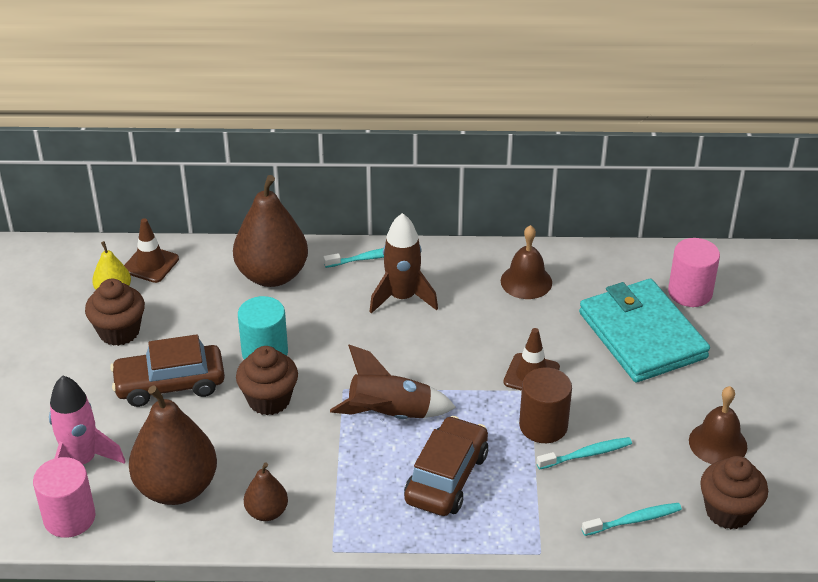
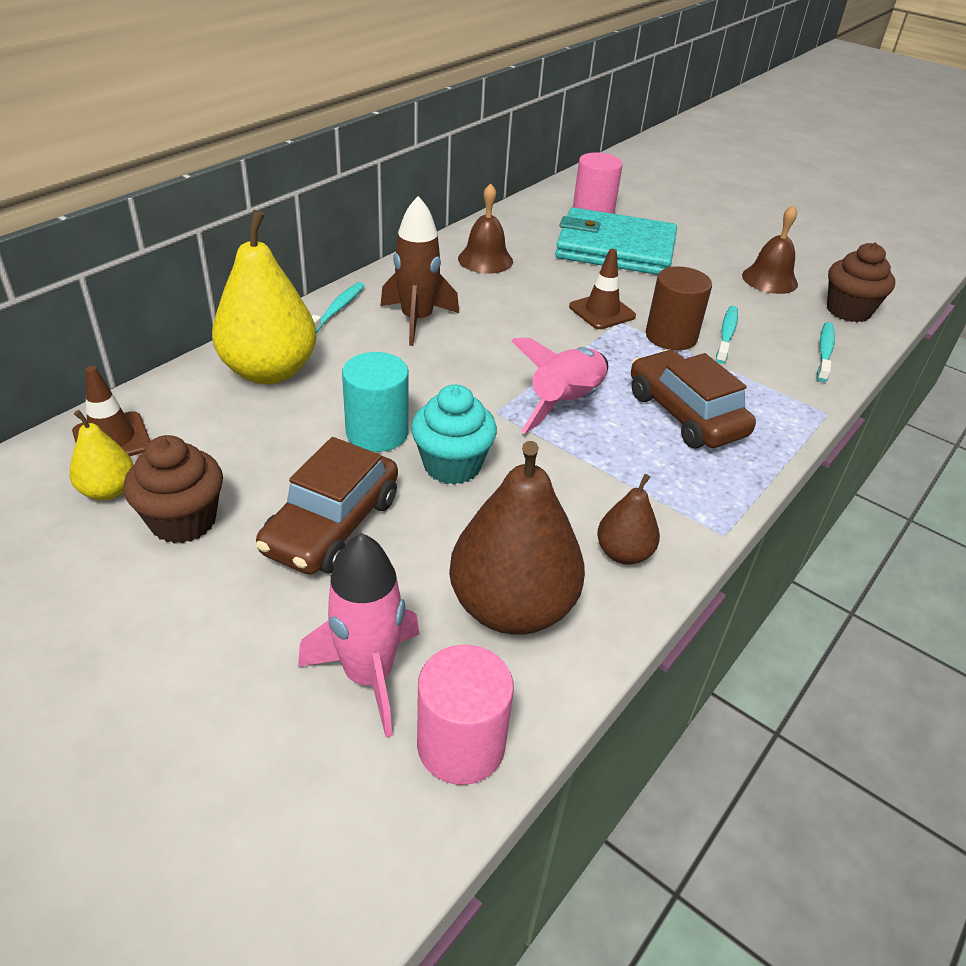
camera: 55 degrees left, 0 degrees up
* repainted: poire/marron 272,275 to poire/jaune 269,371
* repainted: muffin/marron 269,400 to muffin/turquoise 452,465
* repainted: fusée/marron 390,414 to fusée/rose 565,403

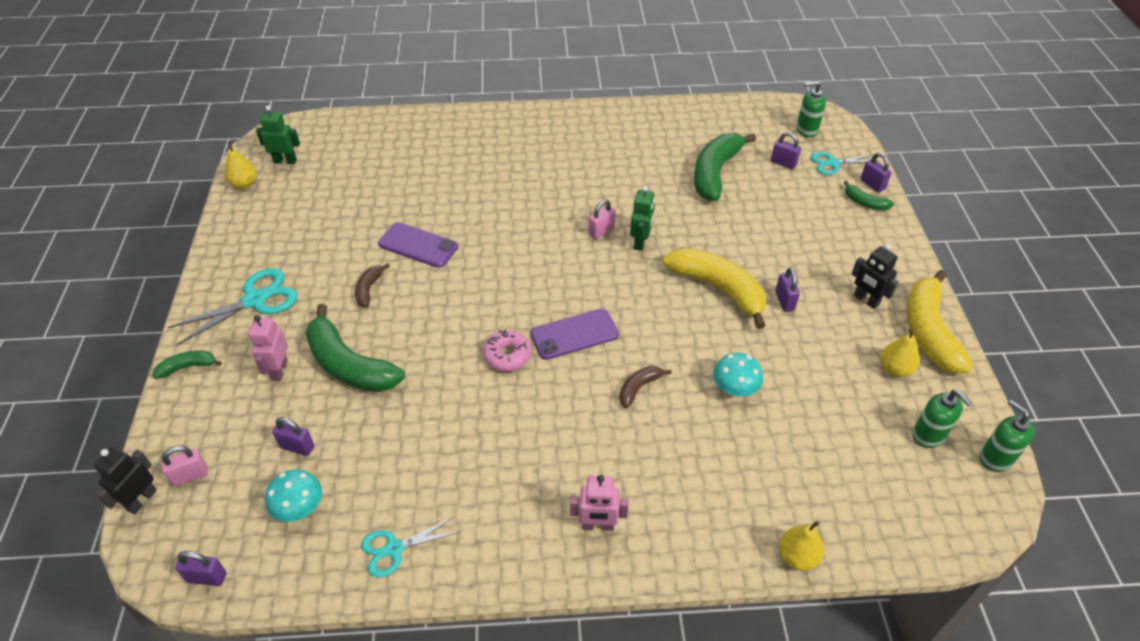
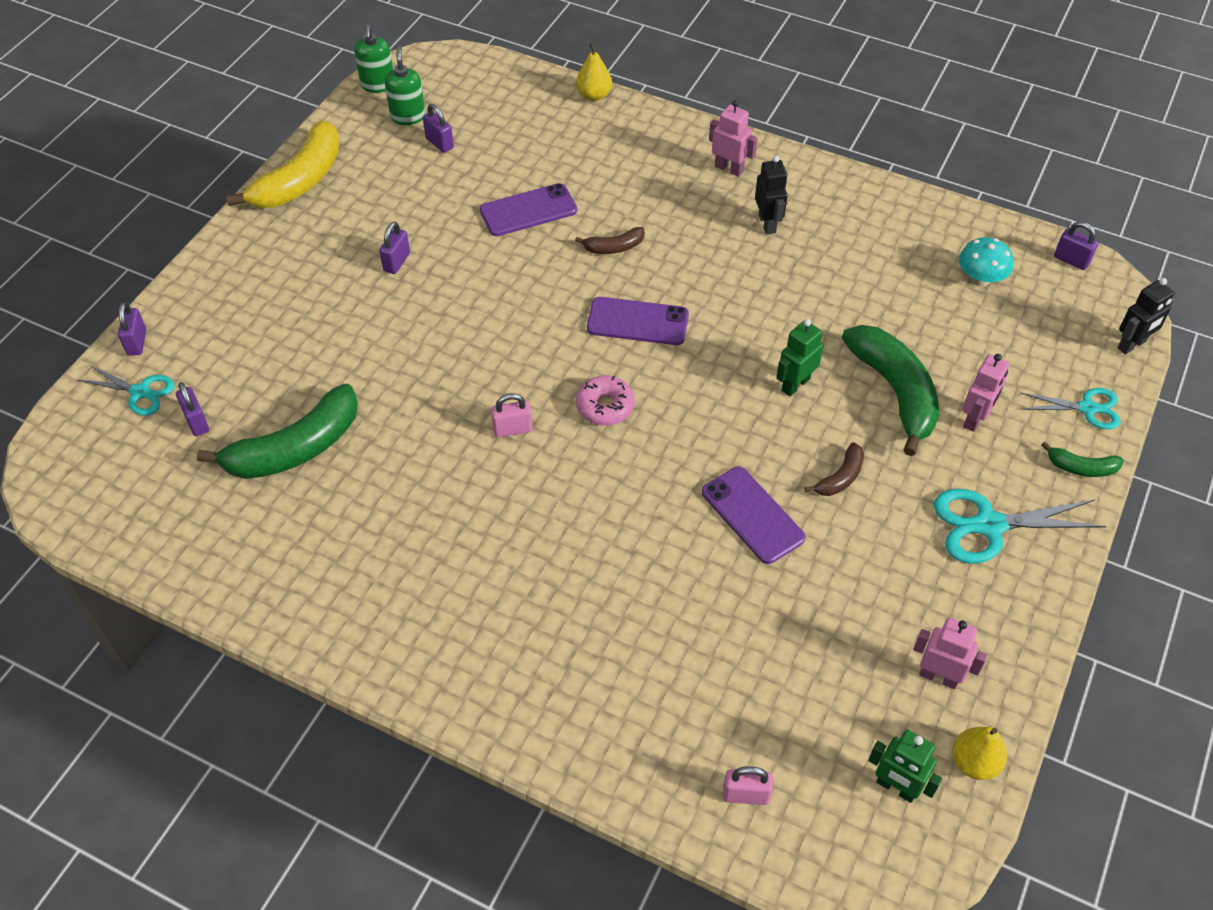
camera: 150 degrees left, 5 degrees up
* gone: banane/jaune 718,289
* gone: distributeur de savon/vert 806,130
* gone: banane/vert 864,202
* gone: poire/jaune 895,369
* new: robot/rose 938,676
* shifted: cadenas/rose 190,475 to 745,795
* shifted: cadenas/violet 297,447 to 439,143
* shifted: ciseaux/turquoise 394,549 to 1087,408
* shifted: beignet/rose 507,355 to 605,406
* shifted: robot/vert 640,242 to 795,384
* shifted: robot/noir 866,300 to 767,224
* swapped: champignon/turquoise 734,389 to téléphone/violet 528,210

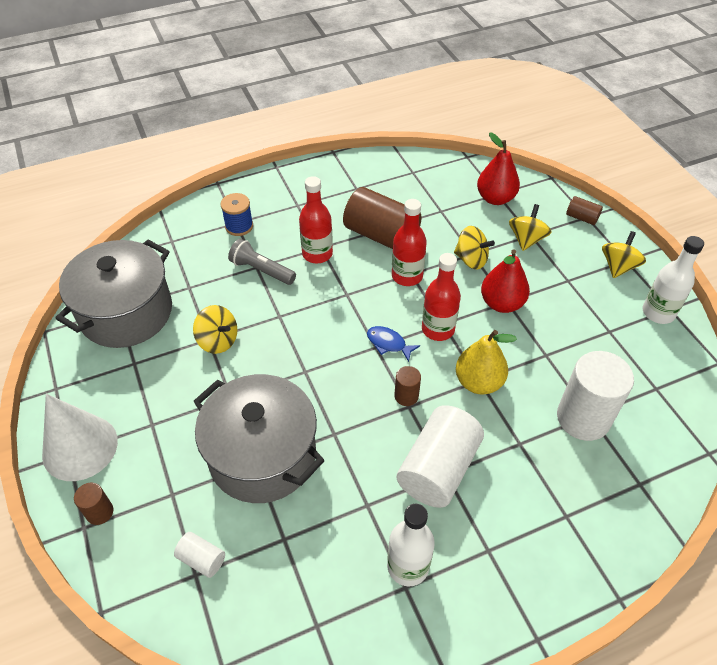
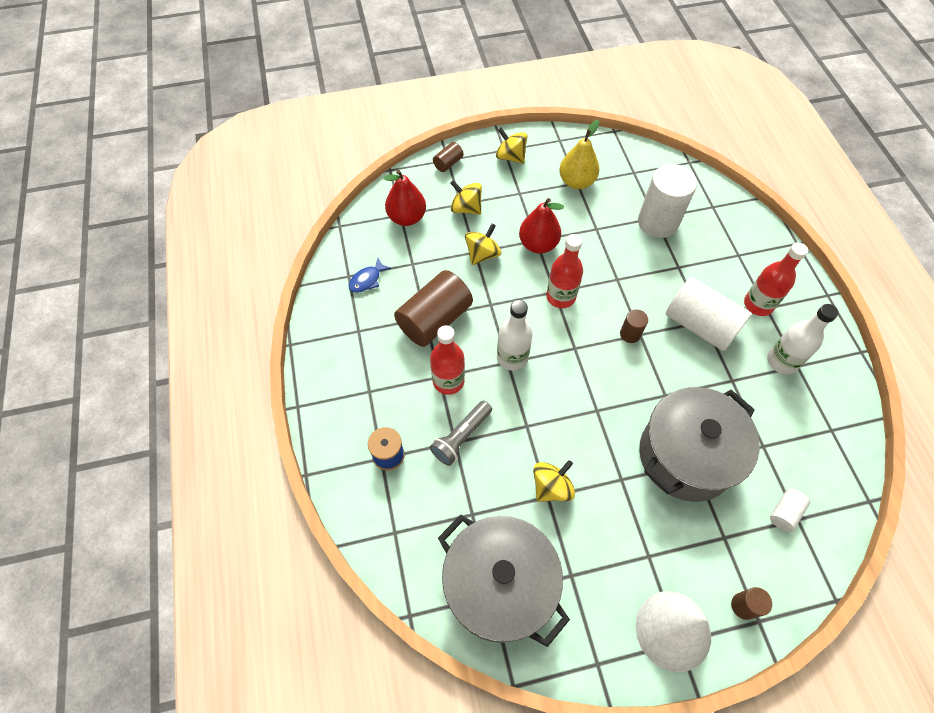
camera: 80 degrees left, 10 degrees up
* shifted: poisson/bleu 388,343 to 367,280
* shifted: bouteille/rouge 407,276 to 758,304
* shifted: poire/jaune 478,382 to 576,182
* shifted: bouteille/blanc 658,313 to 512,357

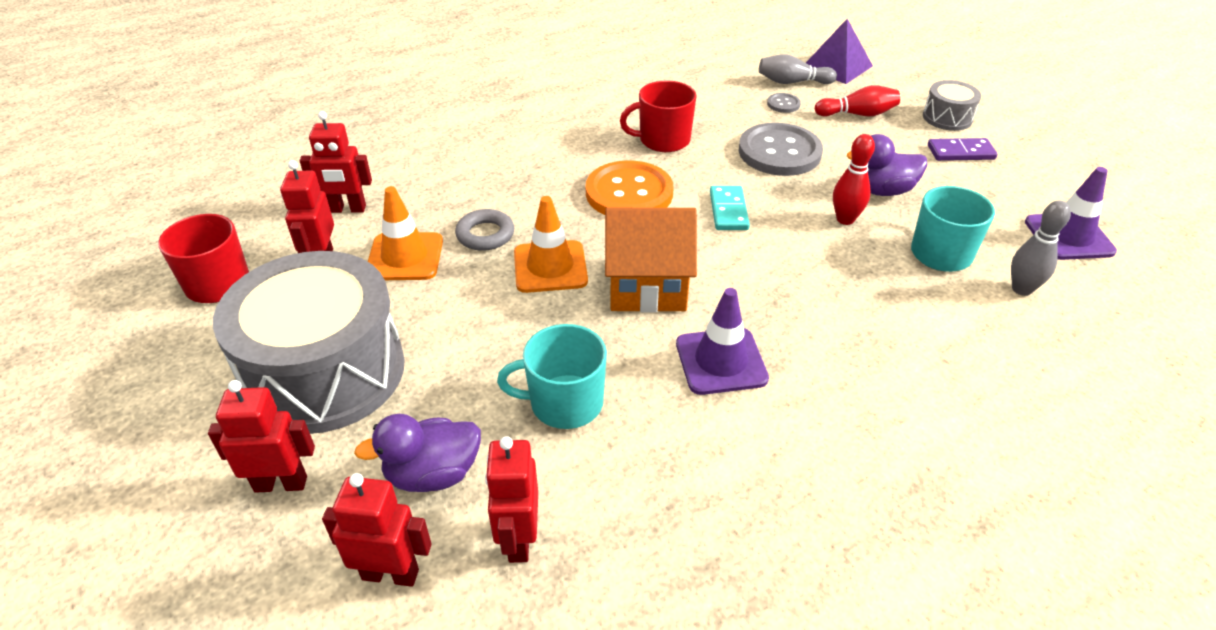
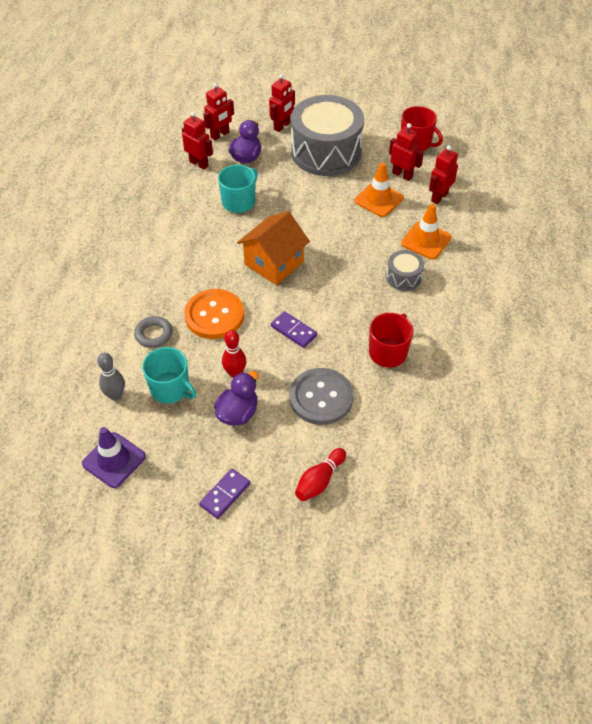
camera: 130 degrees right, 10 degrees up
* gone: cône de chantier/violet 721,361
* gone: quille/gris 792,82
* gone: bouton/gris 783,104
* gone: pyramide/violet 837,66
* shifted: anneau/gris 485,235 to 153,334
* shifted: cône de chantier/orange 550,267 to 426,240
* shifted: bouton/orange 629,193 to 214,315
* shifted: tambour/gris 947,118 to 403,277
* repainted: domino/turquoise 728,210 to domino/violet 293,331

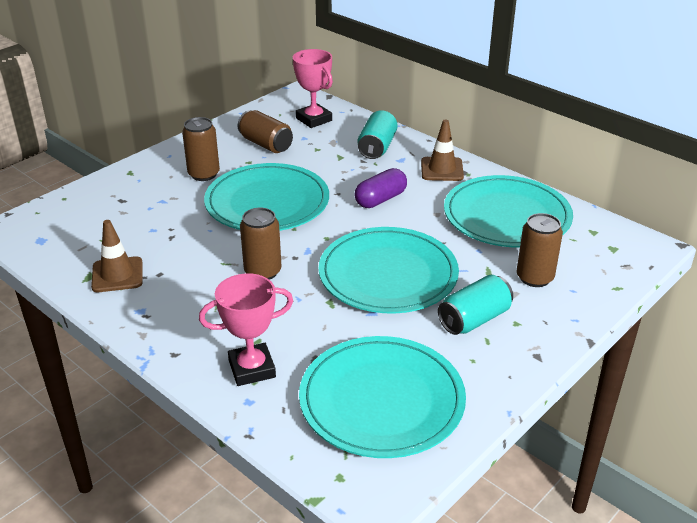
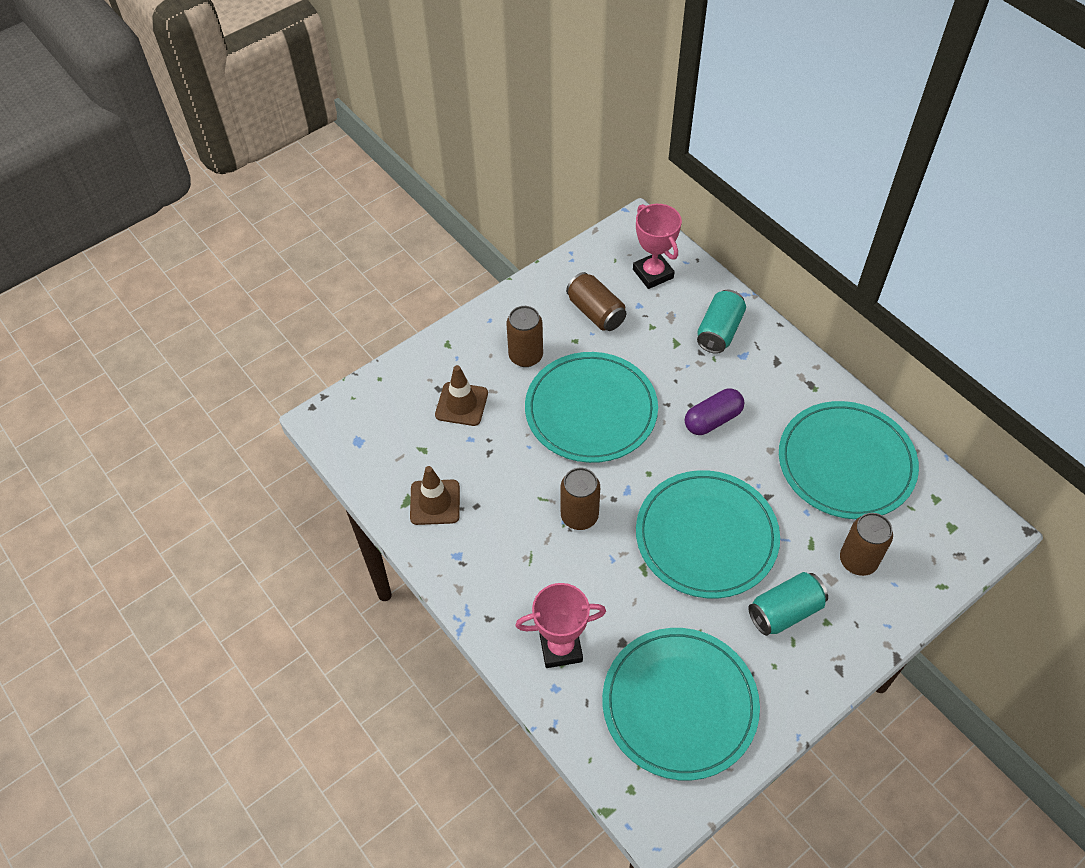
camera: 10 degrees right, 20 degrees up
* shifted: cône de chantier/marron 442,169 to 461,404

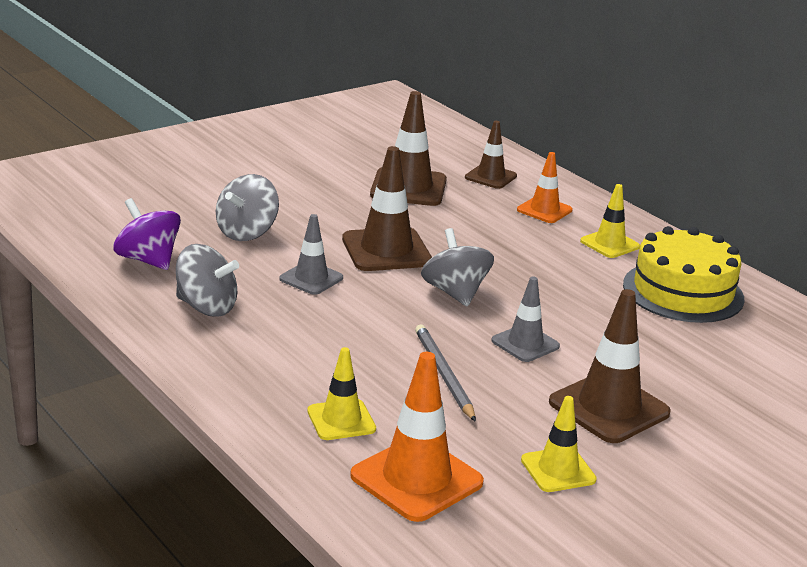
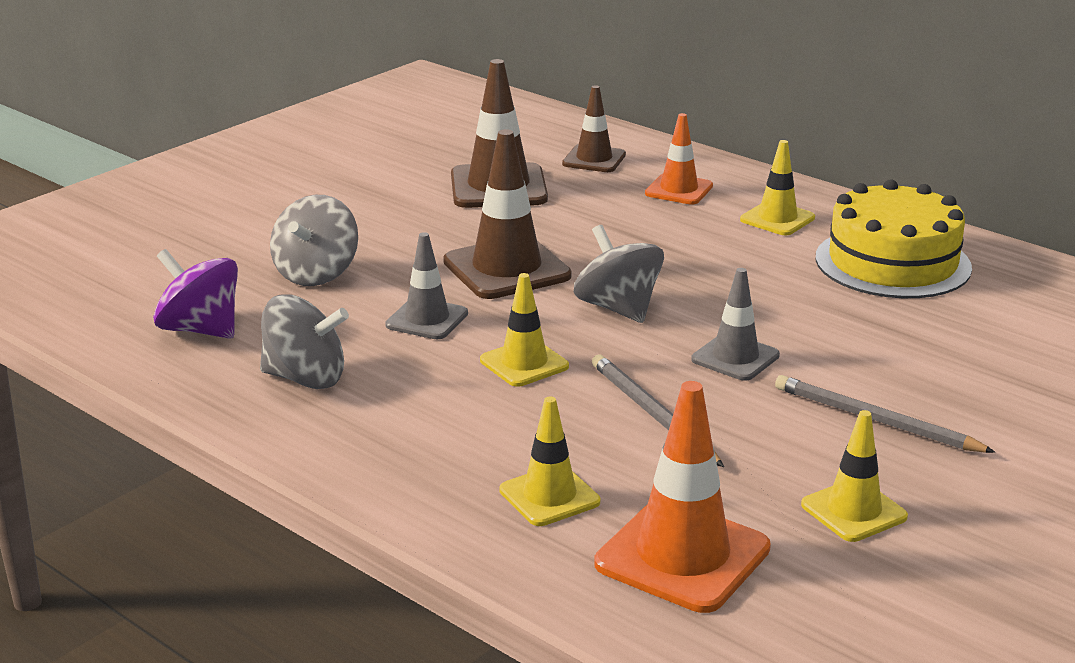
camera: 10 degrees left, 0 degrees up
* new: cône de chantier/jaune 524,363
* swapped: cône de chantier/marron 609,408 to crayon/gris 876,420

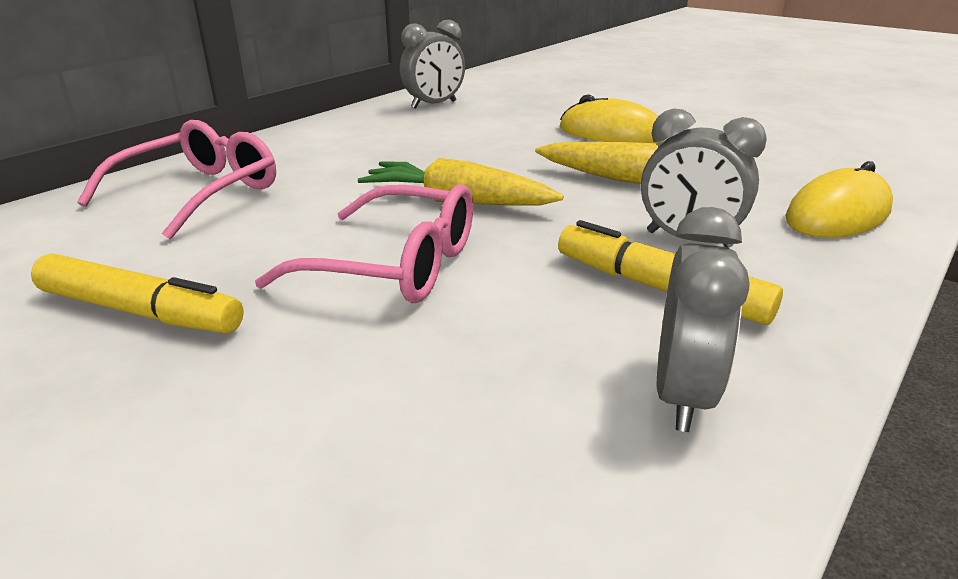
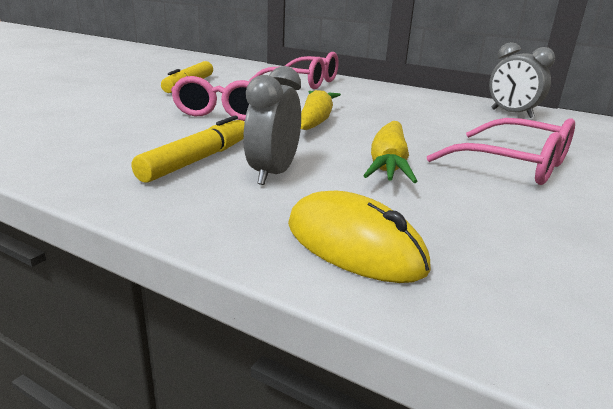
camera: 80 degrees right, 5 degrees down
* gone: réveil/gris 682,395
* swapped: souris/jaune 611,133 to lunettes/rose 514,165

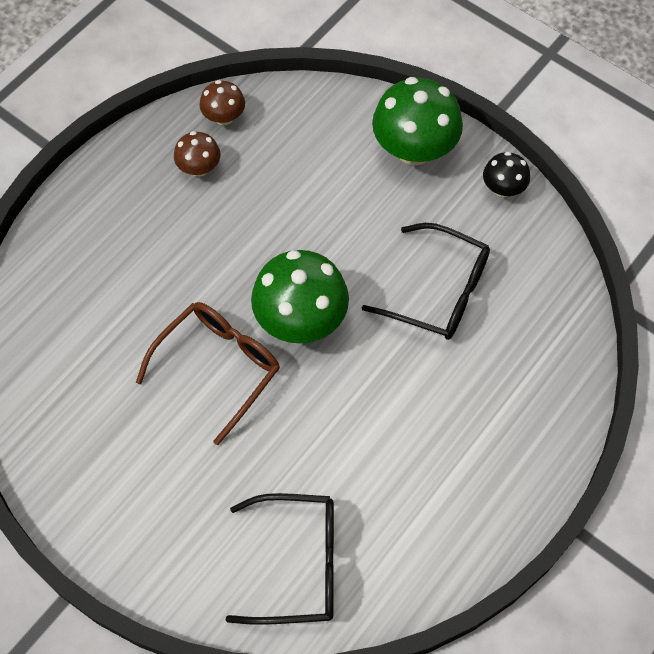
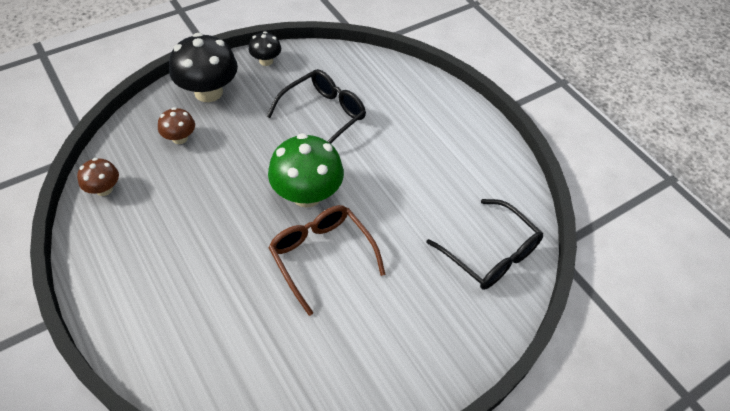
camera: 75 degrees left, 10 degrees down
* shifted: champignon/marron 199,168 to 180,138
* repainted: champignon/vert 414,149 to champignon/noir 208,92
* rotated: lunettes/noir 296,564 = 489,253 120 degrees clockwise

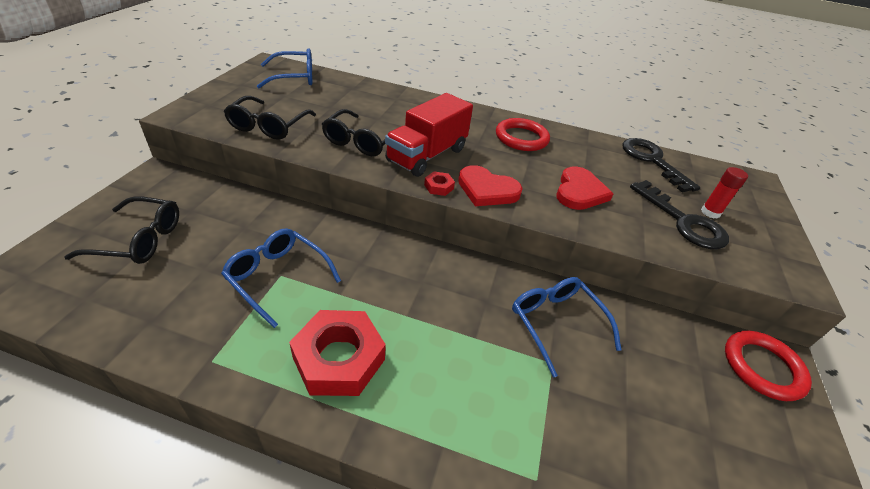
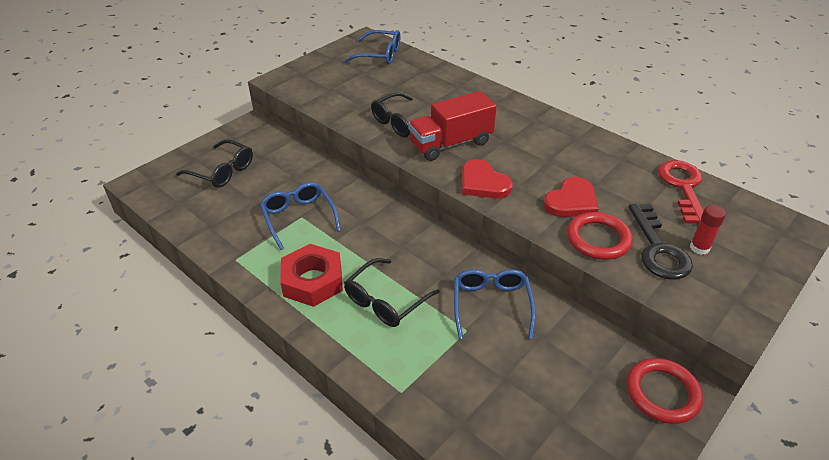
camera: 30 degrees right, 0 degrees up
* gone: écrou/rouge 439,187
* shifted: lunettes/noir 268,126 to 385,301
* shifted: anneau/rouge 521,138 to 598,239
* repainted: clé/noir 651,160 to clé/rouge 682,187

